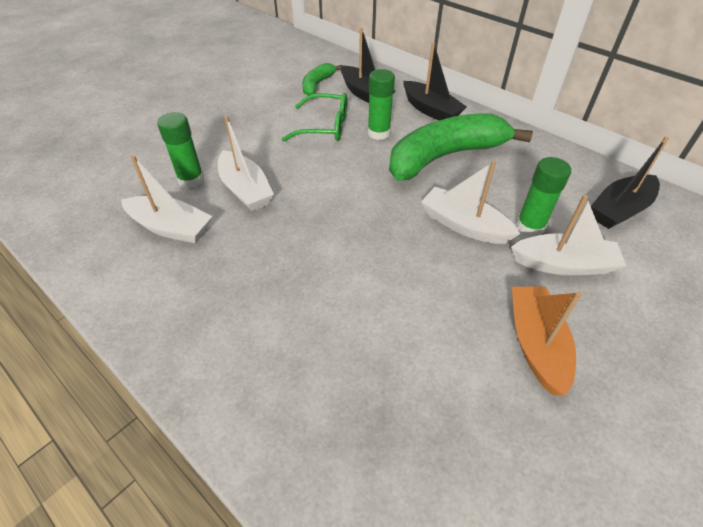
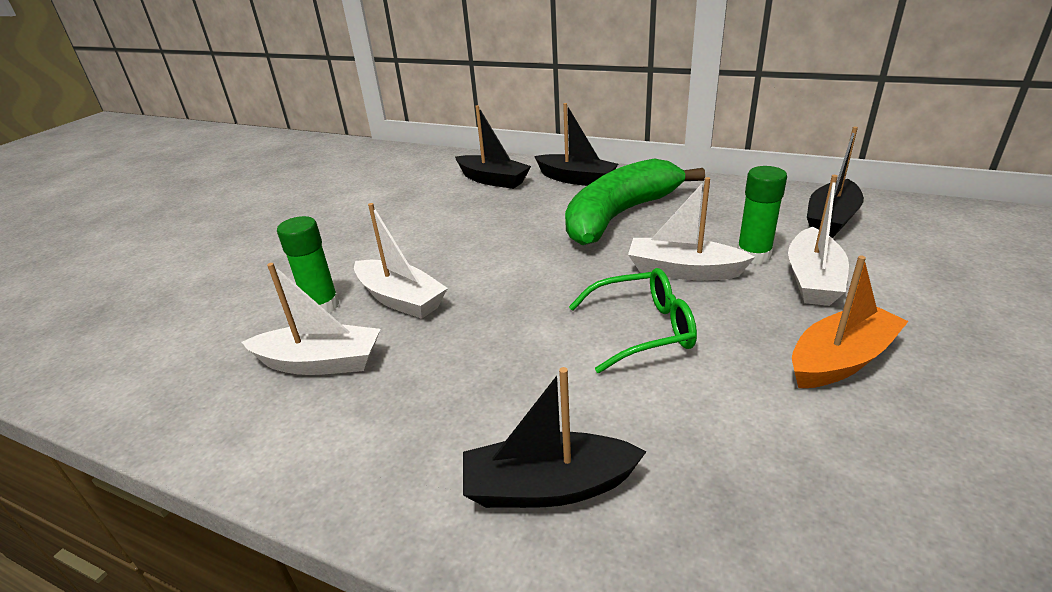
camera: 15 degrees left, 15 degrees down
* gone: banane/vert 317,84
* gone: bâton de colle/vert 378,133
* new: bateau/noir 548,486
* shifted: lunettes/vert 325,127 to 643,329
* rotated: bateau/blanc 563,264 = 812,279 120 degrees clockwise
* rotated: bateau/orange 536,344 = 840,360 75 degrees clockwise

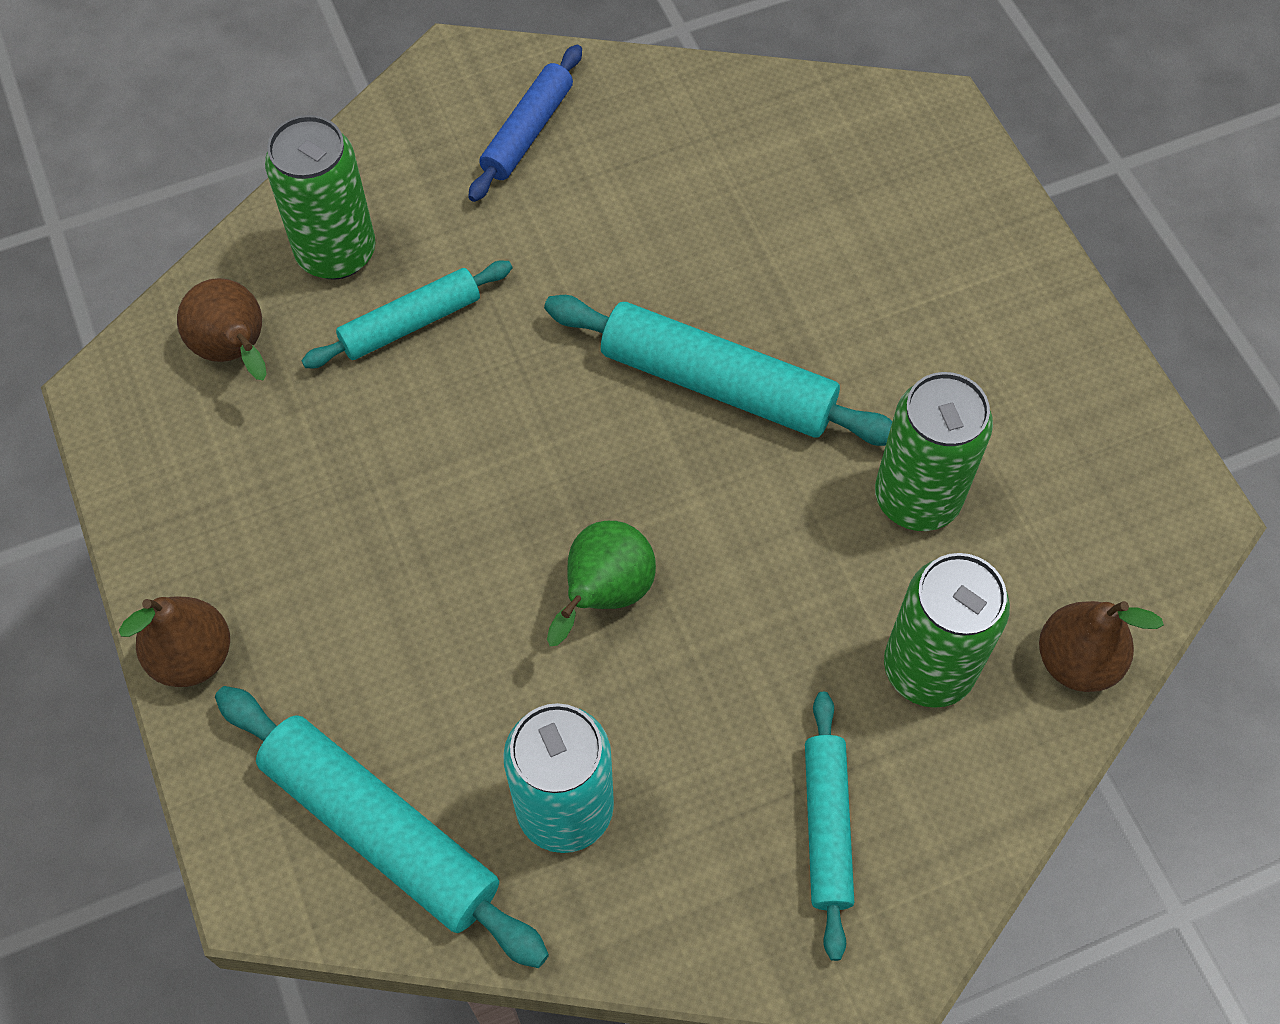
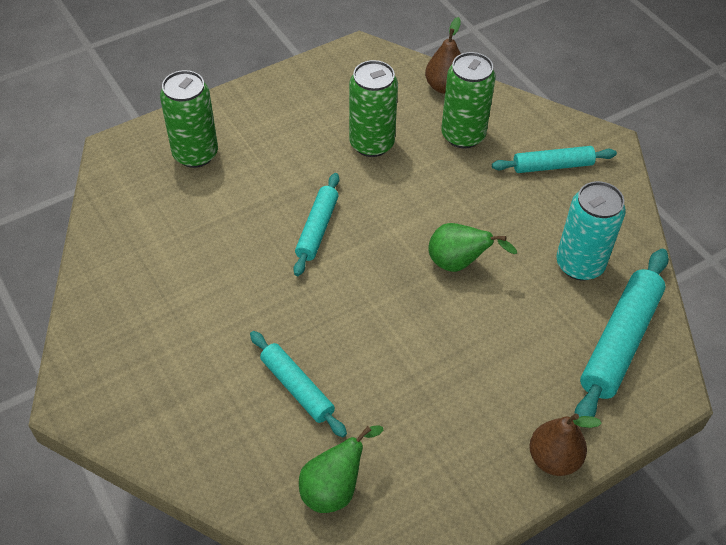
camera: 100 degrees left, 10 degrees down
* gone: rouleau à pâtisserie/bleu 528,132
* shifted: canette/vert 336,253 to 195,154
* repainted: poire/marron 236,352 to poire/vert 334,488
* scaled: rouleau à pâtisserie/turquoise 717,384 = 317,229 x0.62

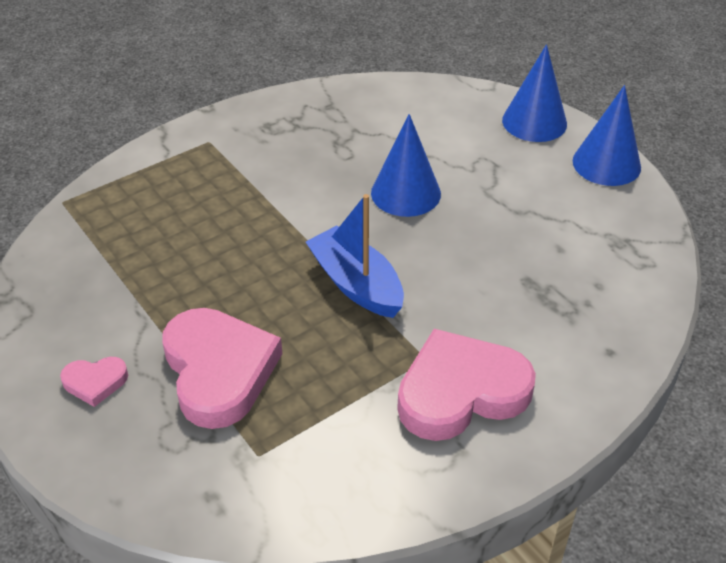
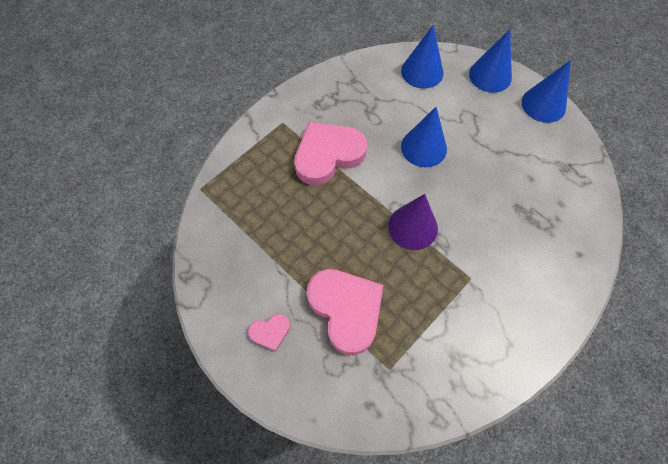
camera: 10 degrees left, 20 degrees up
* new: cône/bleu 422,71
* shifted: cœur/rose 461,391 to 328,155
* swapped: bateau/bleu 356,284 to cône/violet 413,227

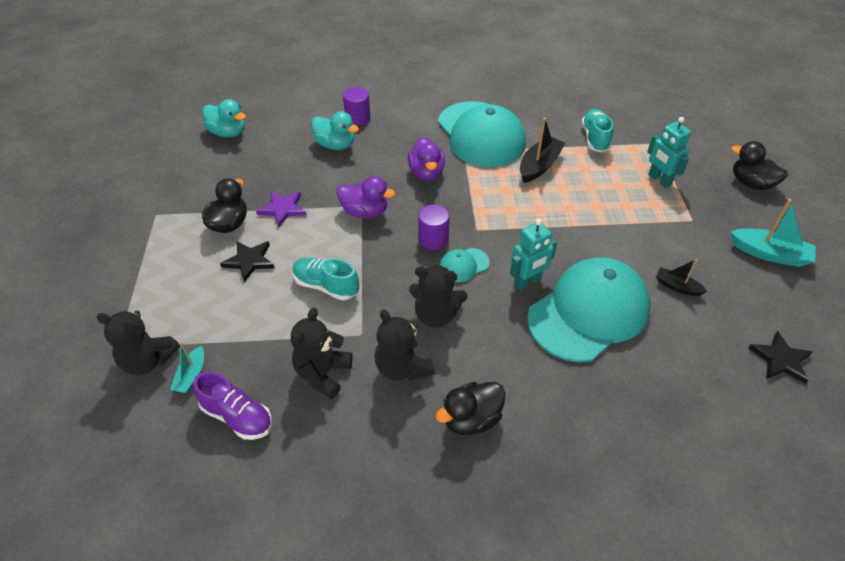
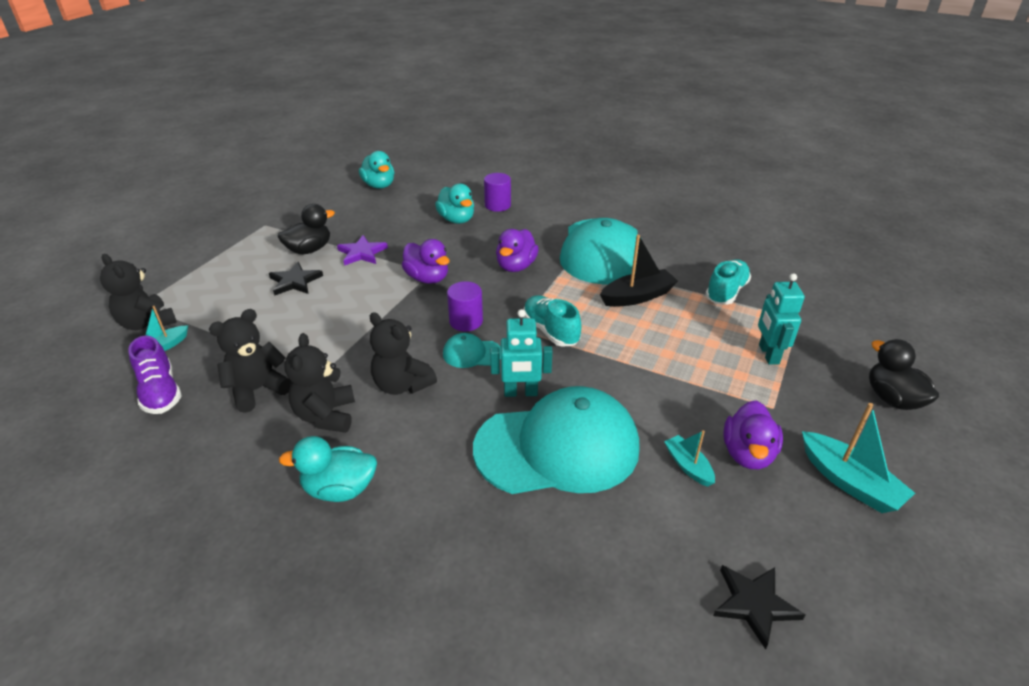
camera: 30 degrees right, 10 degrees down
* new: canard/violet 747,454
* shifted: chaussure/turquoise 326,286 to 550,331
* repainted: canard/noir 471,419 to canard/turquoise 339,489
* repainted: bateau/noir 677,286 to bateau/turquoise 688,466

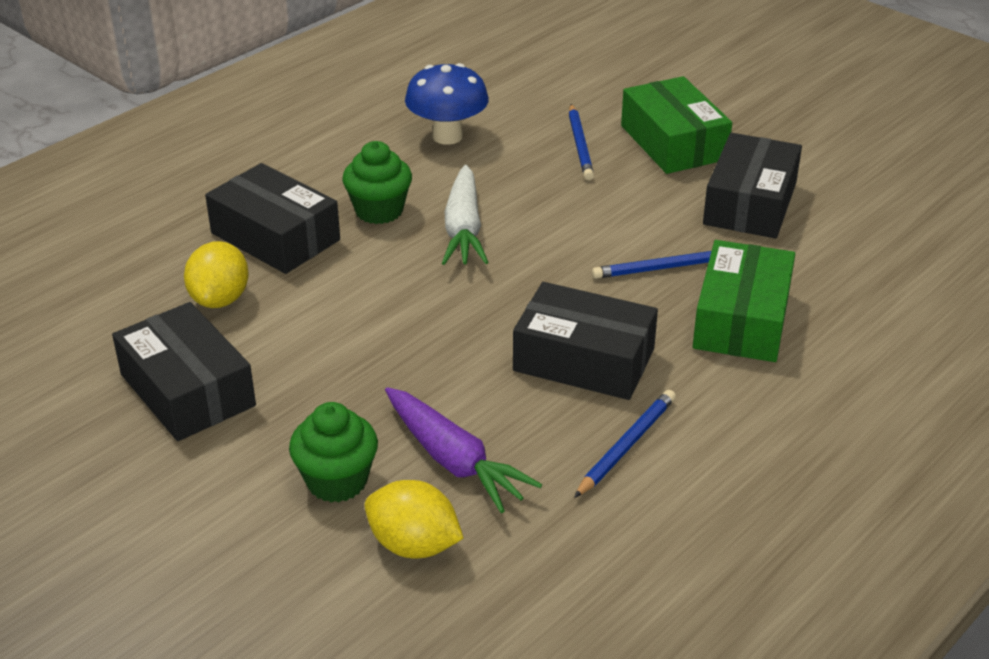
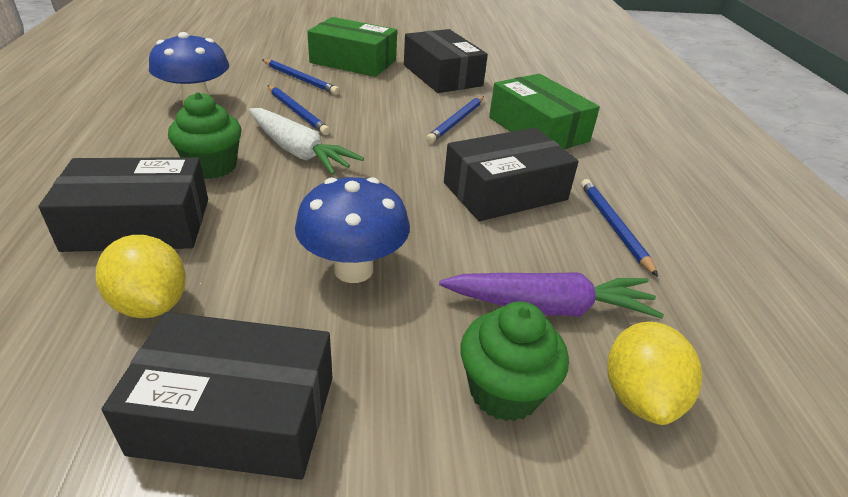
camera: 50 degrees left, 0 degrees up
* new: crayon/bleu 297,112
* new: champignon/bleu 353,269
* rotated: citron/jaune 414,545 = 639,396 60 degrees counterclockwise

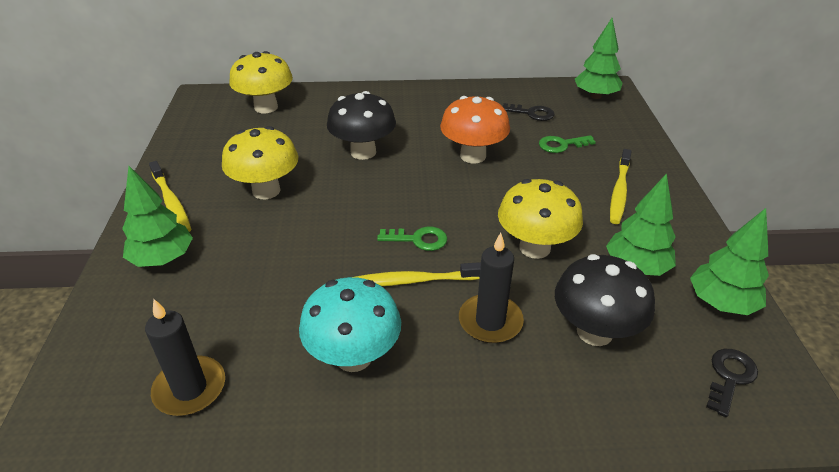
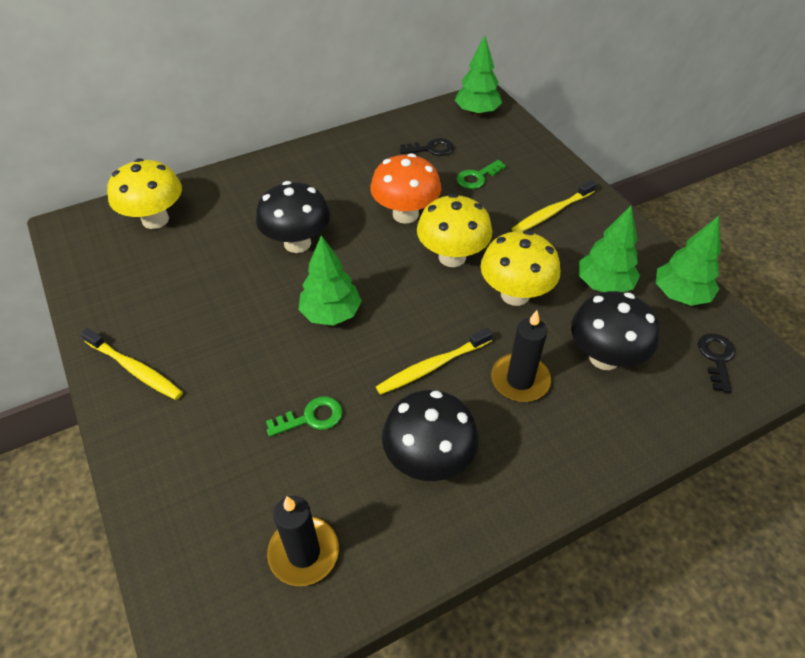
camera: 25 degrees left, 10 degrees up
* shifted: arbre/vert 163,259 to 331,314
* shifted: champignon/jaune 266,191 to 452,257
* shifted: clé/vert 418,239 to 311,417
* repainted: champignon/turquoise 353,356 to champignon/noir 428,459
* rotated: brosse à dents/jaune 619,191 = 552,212 60 degrees clockwise

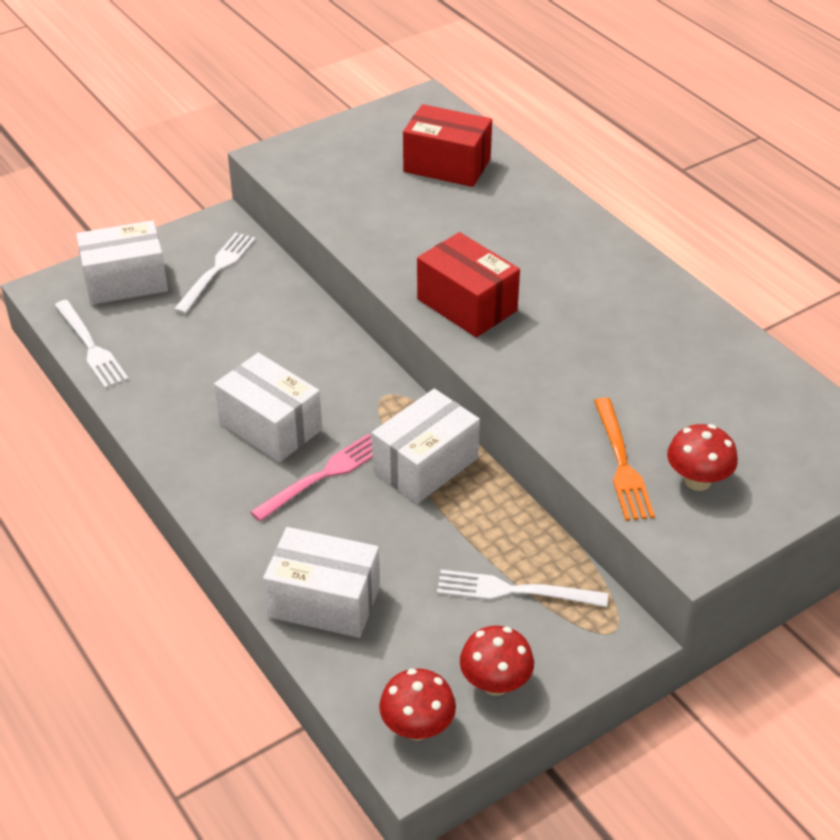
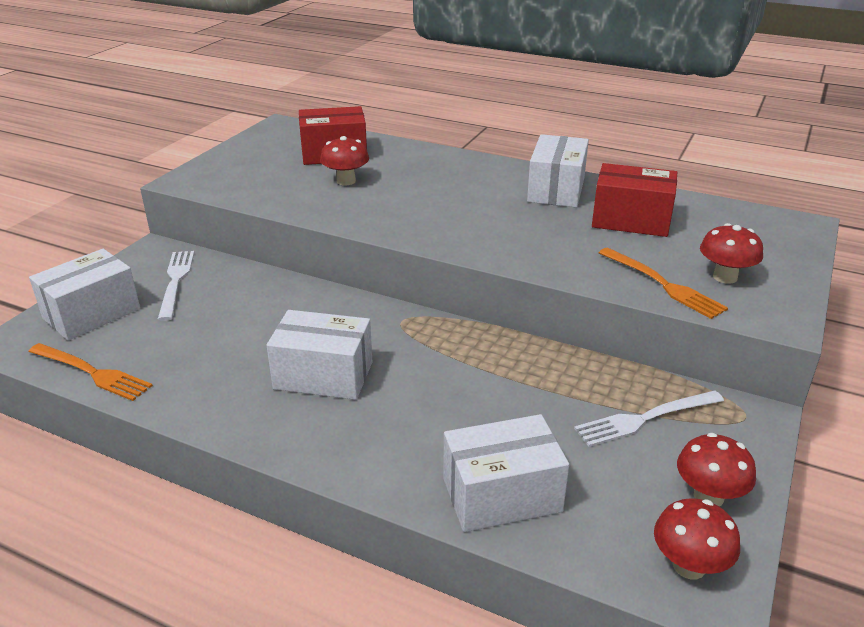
camera: 30 degrees left, 10 degrees down
* gone: fourchette/rose 324,475
* new: champignon/rouge 346,181
* shifted: boîte/blanc 425,465 to 556,190
* shifted: boîte/rouge 467,305 to 631,220
* repainted: fourchette/blanc 91,347 to fourchette/orange 93,373

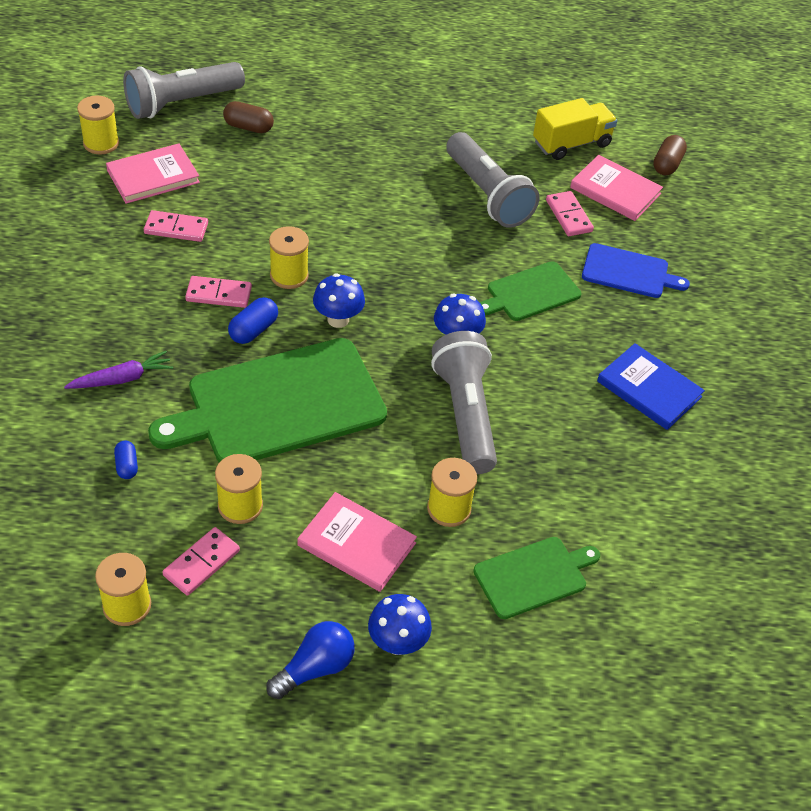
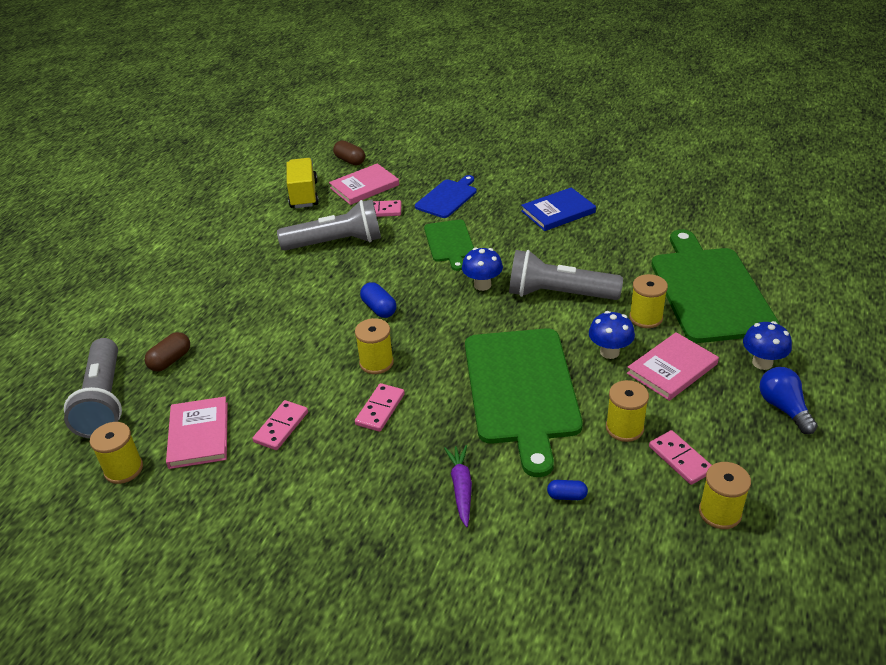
camera: 65 degrees left, 10 degrees down
* shifted: gélule/bleu 253,330 to 379,309
* shifted: champignon/bleu 338,319 to 609,352
* scaled: planche à découper/vert 533,576 = 709,290 x1.94

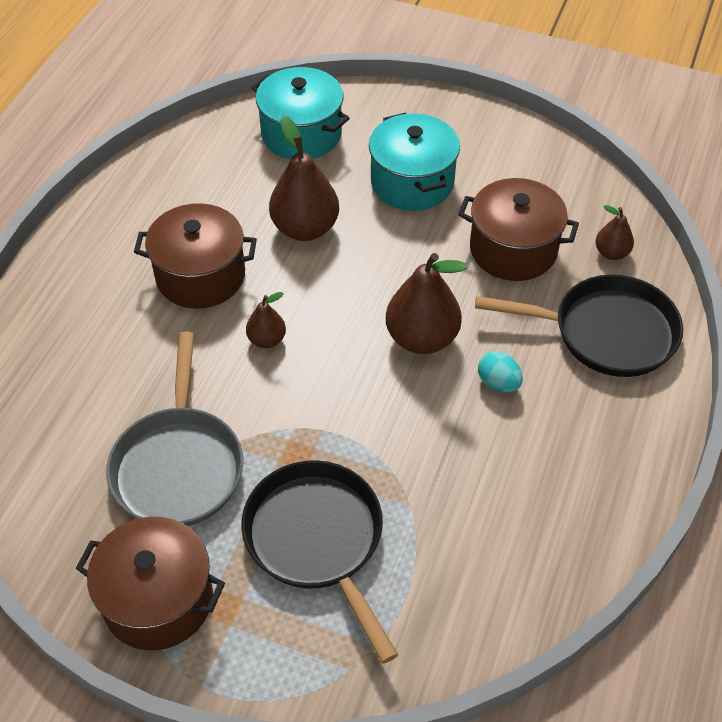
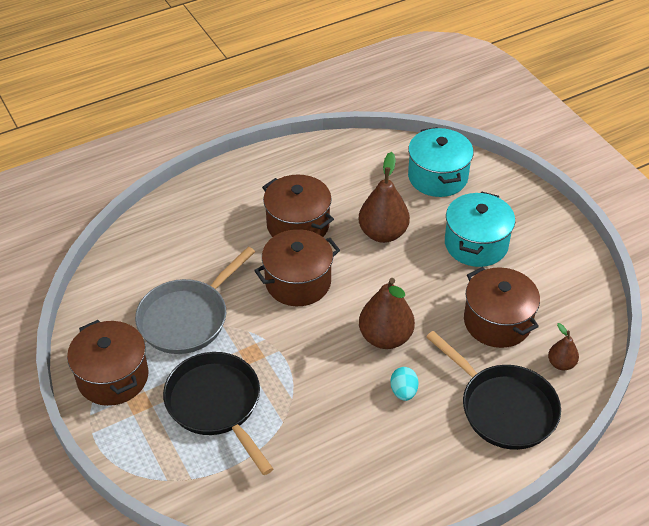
camera: 40 degrees right, 5 degrees down
* swapped: poire/marron 267,340 to marmite/marron 298,282
* rotated: poêle/noir 318,541 = 216,405 45 degrees counterclockwise

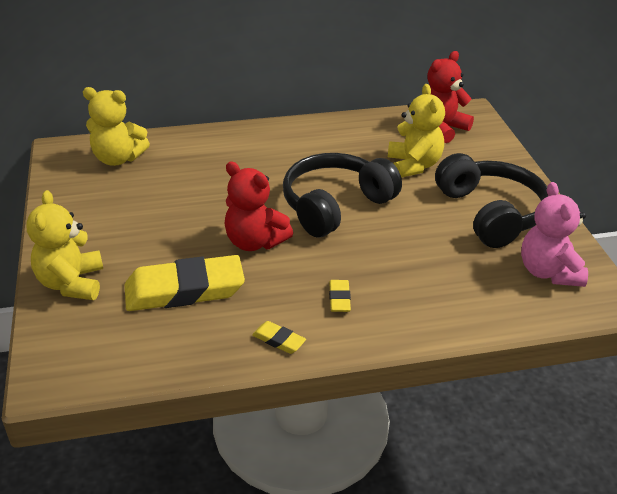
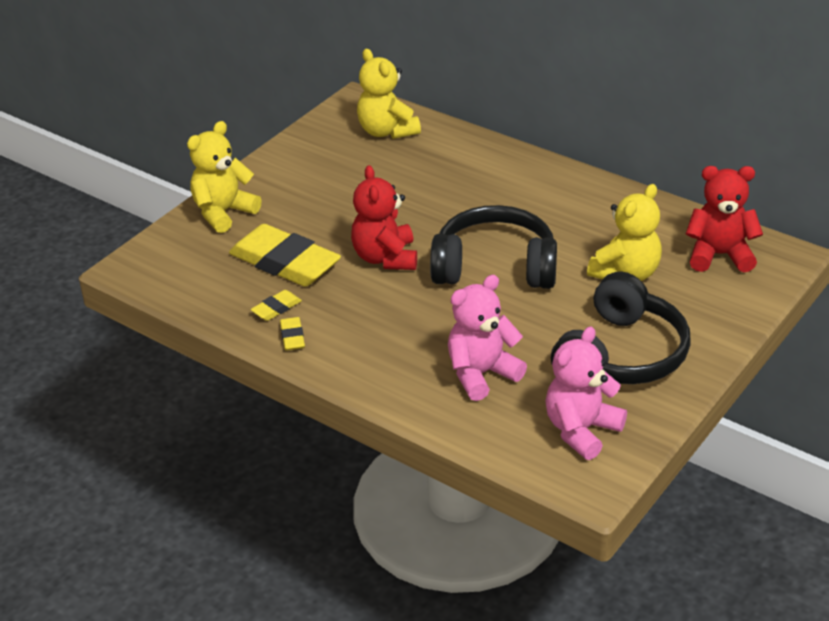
camera: 50 degrees right, 0 degrees up
* new: ours en peluche/rose 481,374
* shifted: gomme/jaune 339,299 to 276,308

